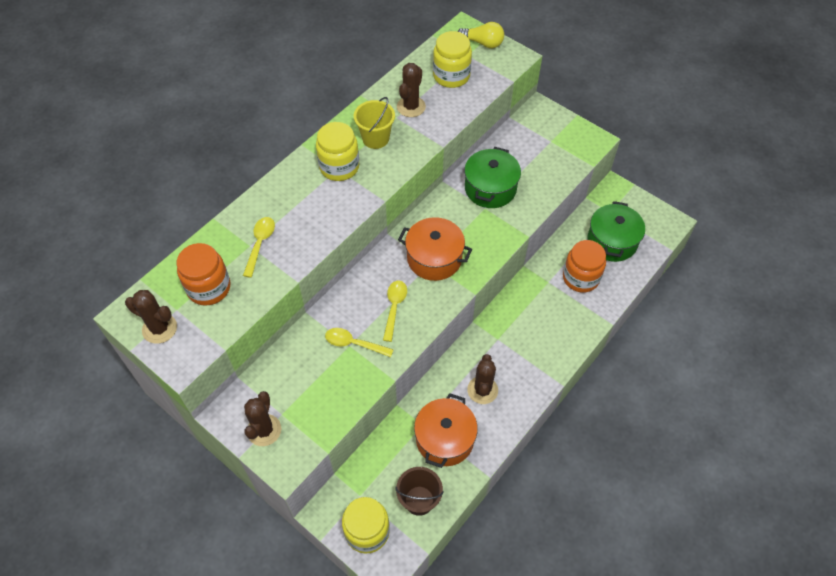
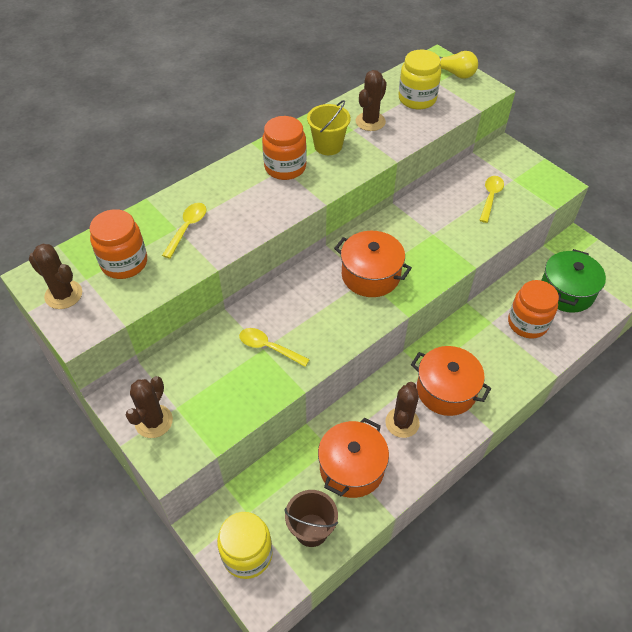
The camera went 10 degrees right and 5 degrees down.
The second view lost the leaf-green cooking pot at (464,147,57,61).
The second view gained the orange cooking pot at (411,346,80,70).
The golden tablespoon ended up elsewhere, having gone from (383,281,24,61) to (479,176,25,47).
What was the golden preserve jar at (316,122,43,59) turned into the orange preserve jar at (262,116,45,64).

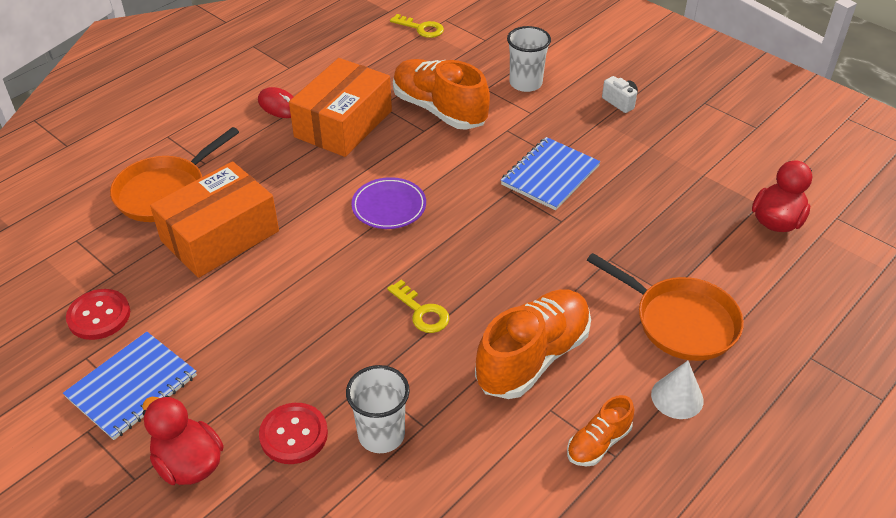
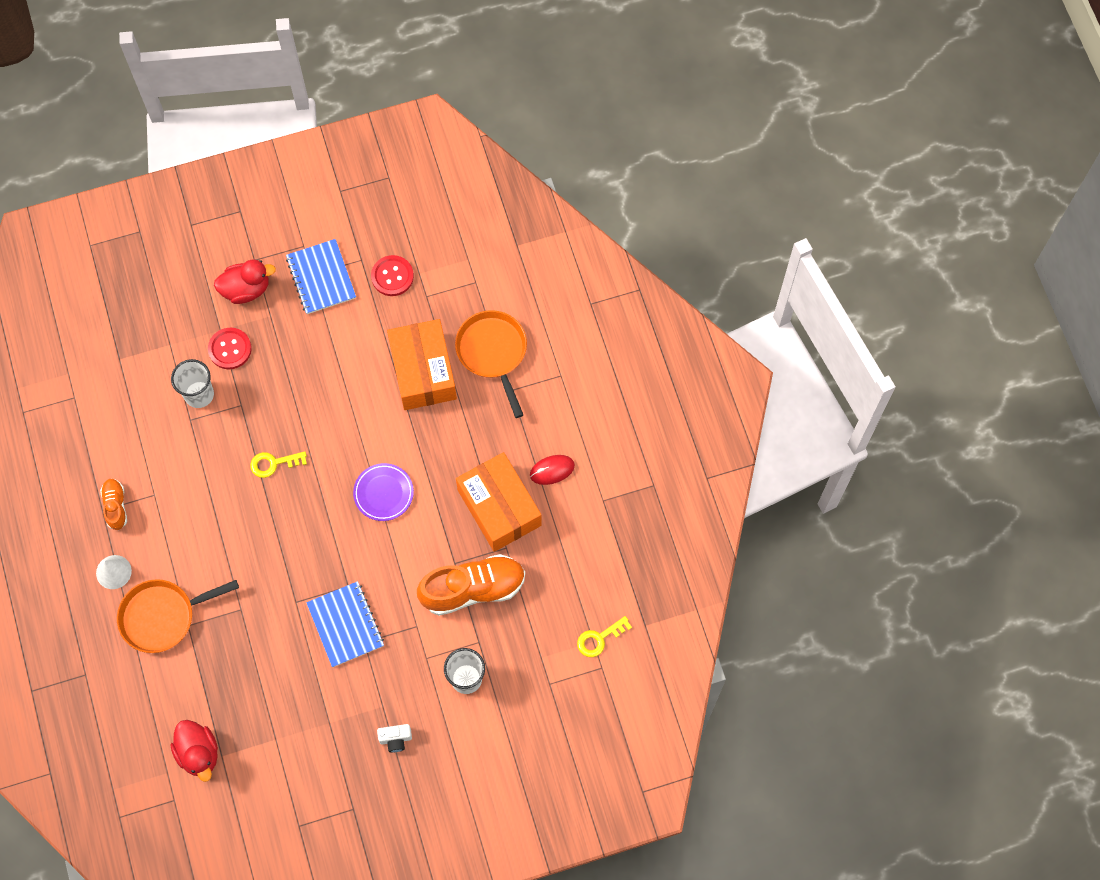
The camera went 120 degrees right and 25 degrees up.
The second view lost the orange sneaker at (475,289,116,110).

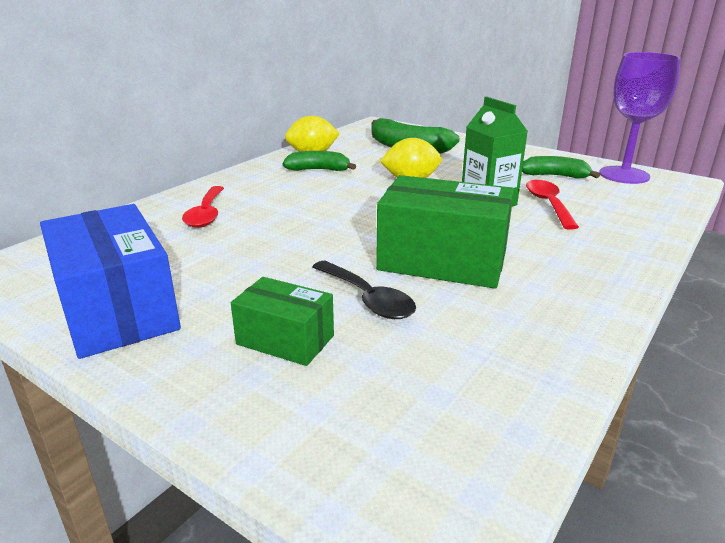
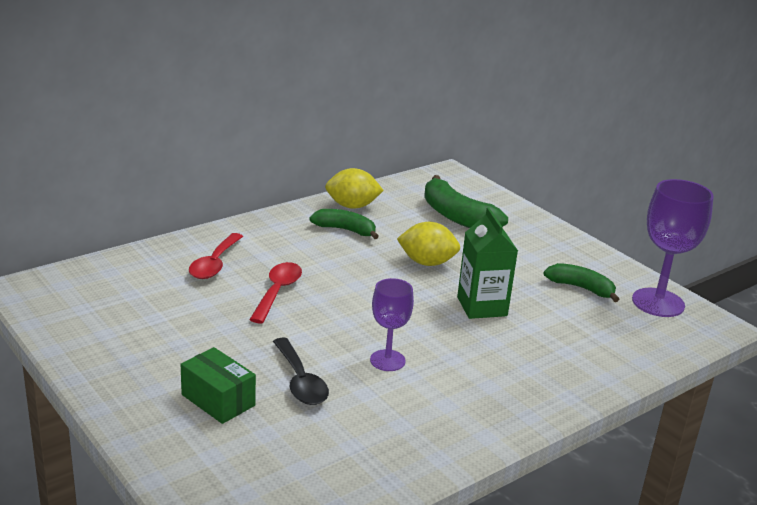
The camera went 15 degrees right and 0 degrees up.
The second view lost the blue parcel at (40,204,141,155).
The red tablespoon ended up elsewhere, having gone from (526,180,53,50) to (249,262,53,61).
Where the leaf-green parcel stood at (376,175,138,113), the violet wine glass came to stand at (370,278,44,93).

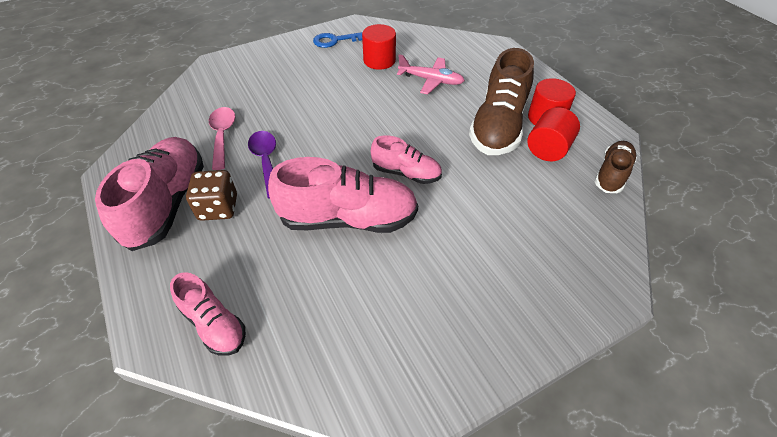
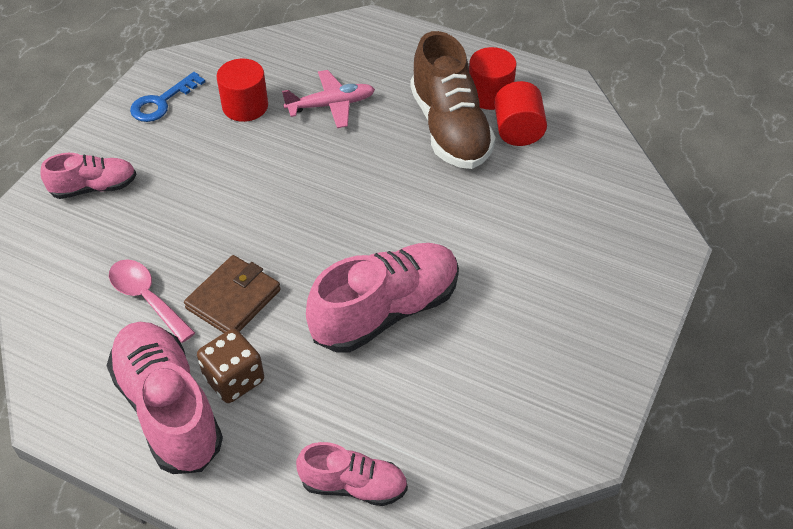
The camera went 35 degrees left and 0 degrees up.
The second view lost the brown sneaker at (595,141,42,52).
The pink sneaker ended up elsewhere, having gone from (371,135,71,49) to (40,153,96,46).
Where the violet tablespoon stood at (248,131,28,67), the brown billfold came to stand at (184,255,97,78).

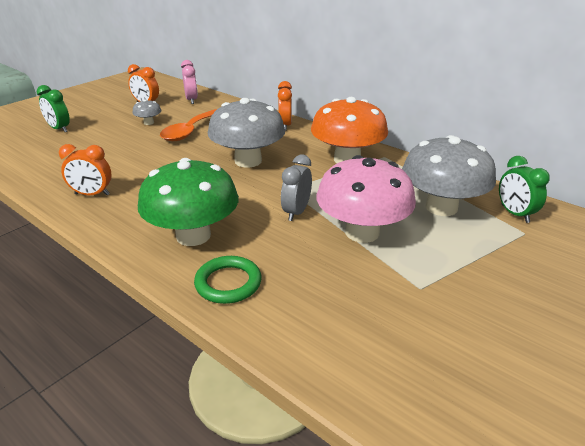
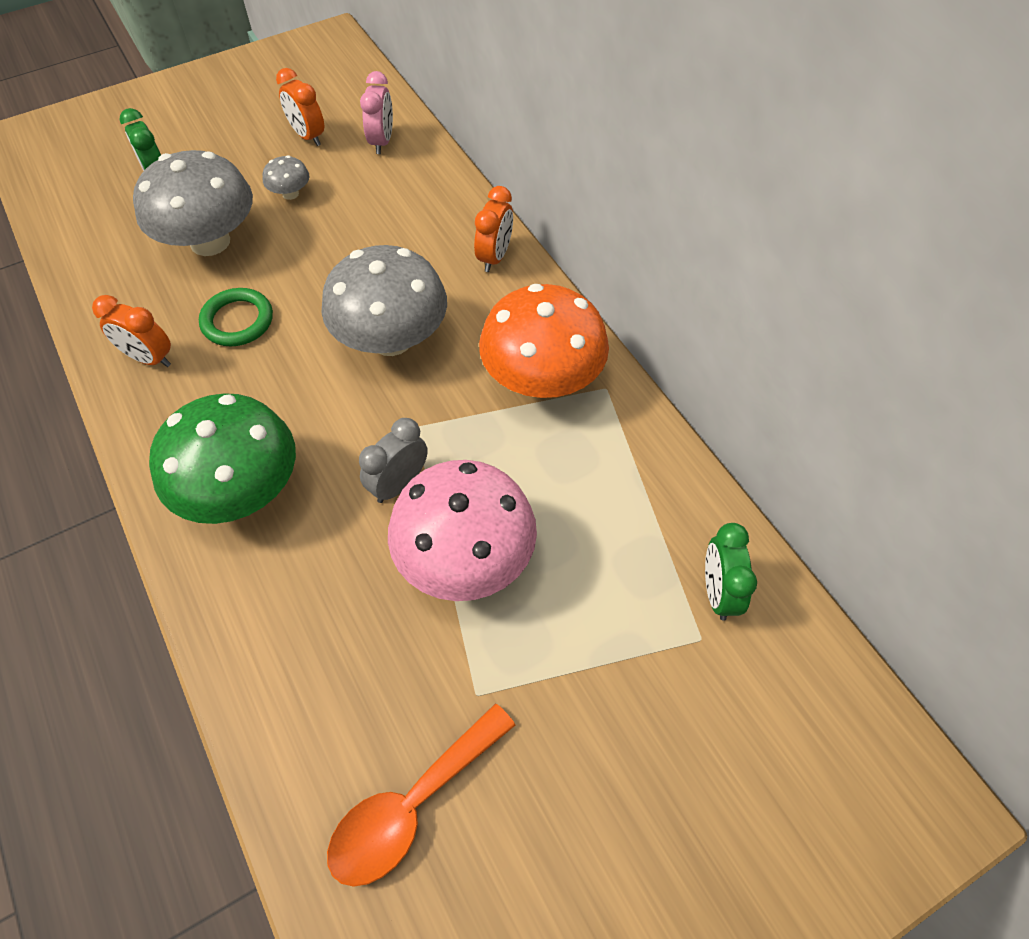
The camera went 20 degrees right and 25 degrees up.
The orange tablespoon ended up elsewhere, having gone from (160,109,57,32) to (327,703,188,184).
The leaf-green ring ended up elsewhere, having gone from (194,256,68,48) to (199,288,74,58).
The grey mushroom ended up elsewhere, having gone from (402,135,94,81) to (133,150,120,106).

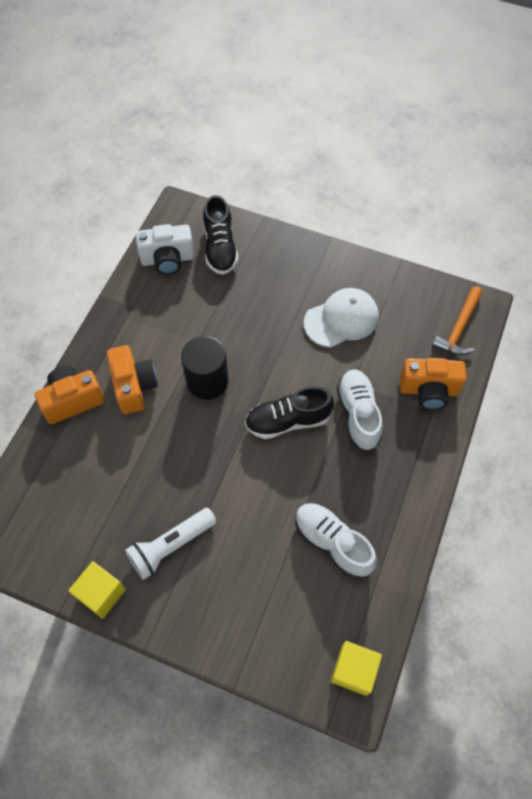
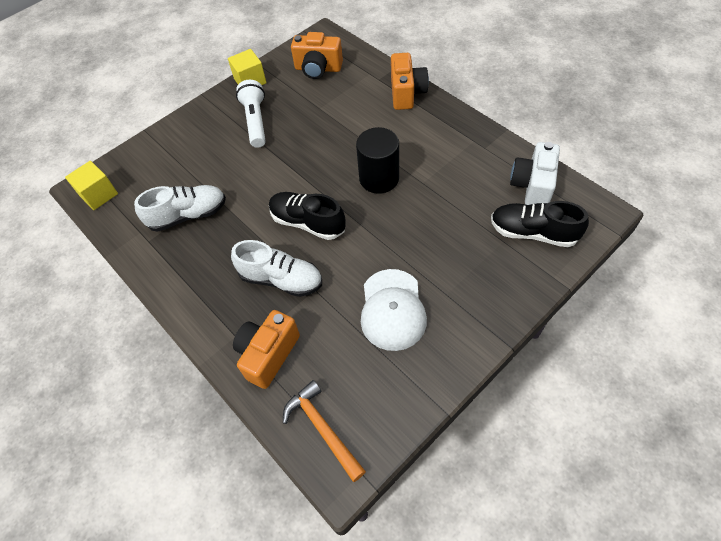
The camera went 120 degrees right and 5 degrees down.
The orange camera ended up elsewhere, having gone from (107,345,51,69) to (291,32,52,47).
The ebony sneaker at (245,386,89,53) ended up facing another way, 75 degrees counterclockwise from before.

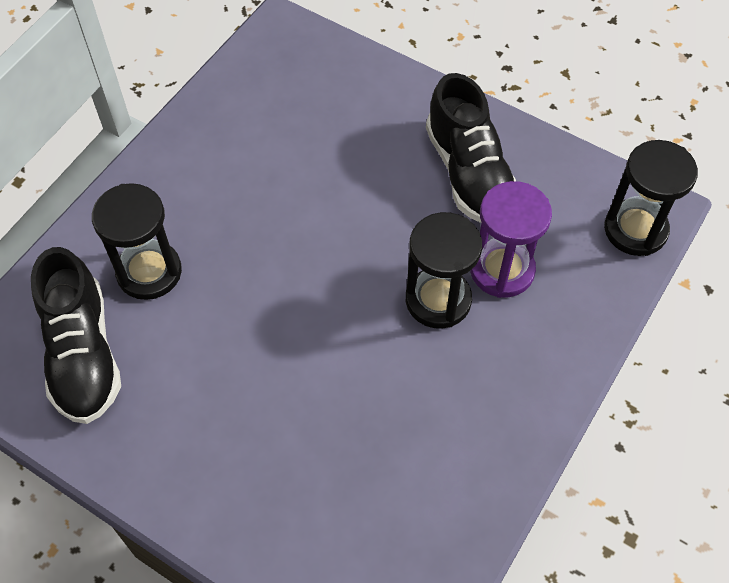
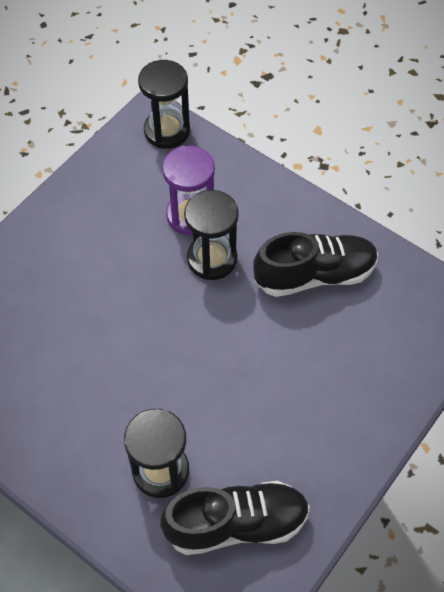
The camera went 85 degrees left and 0 degrees up.
The ebony sneaker ended up elsewhere, having gone from (426,73,90,150) to (253,232,125,65).

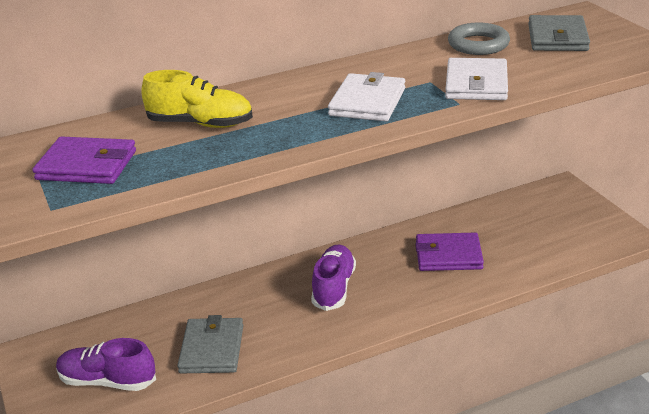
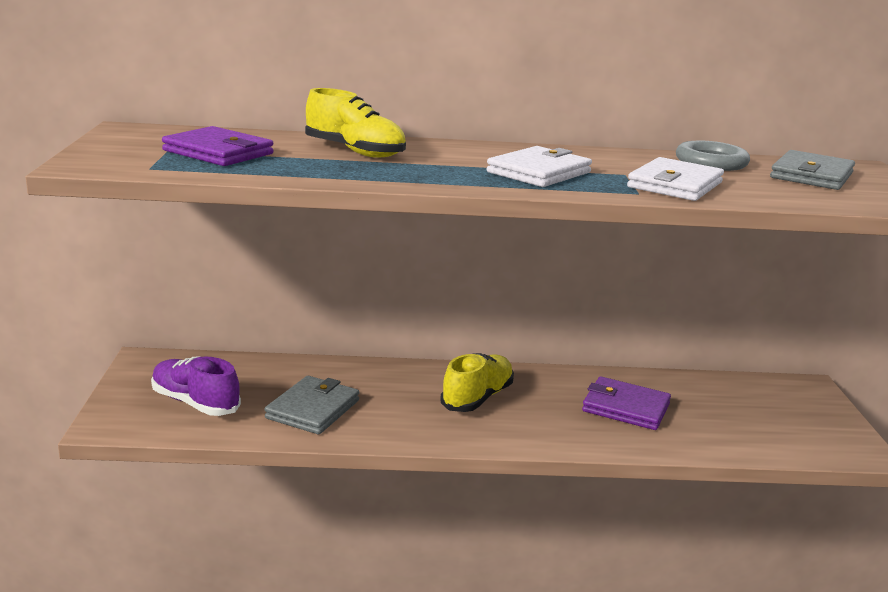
The camera went 20 degrees right and 10 degrees down.
What was the violet sneaker at (311,245,45,66) turned into the golden sneaker at (440,353,74,59).

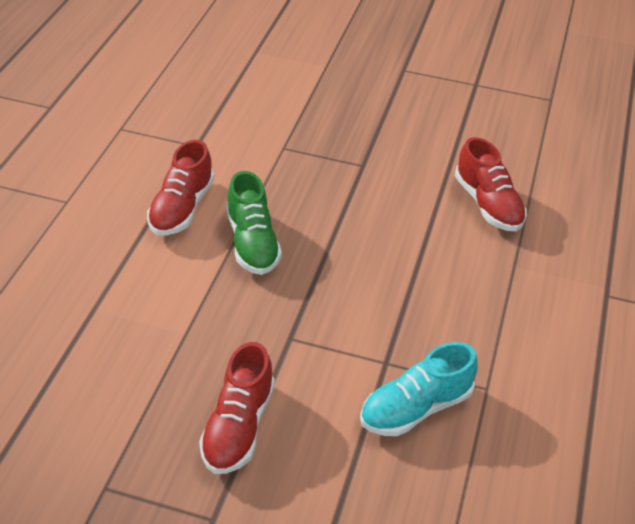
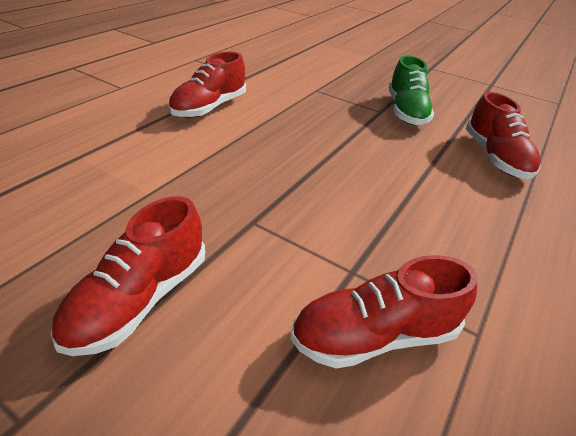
The camera went 15 degrees right and 5 degrees down.
The leaf-green sneaker ended up elsewhere, having gone from (226,171,56,104) to (389,56,45,69).
What was the turquoise sneaker at (360,342,118,94) turned into the red sneaker at (290,255,188,113).

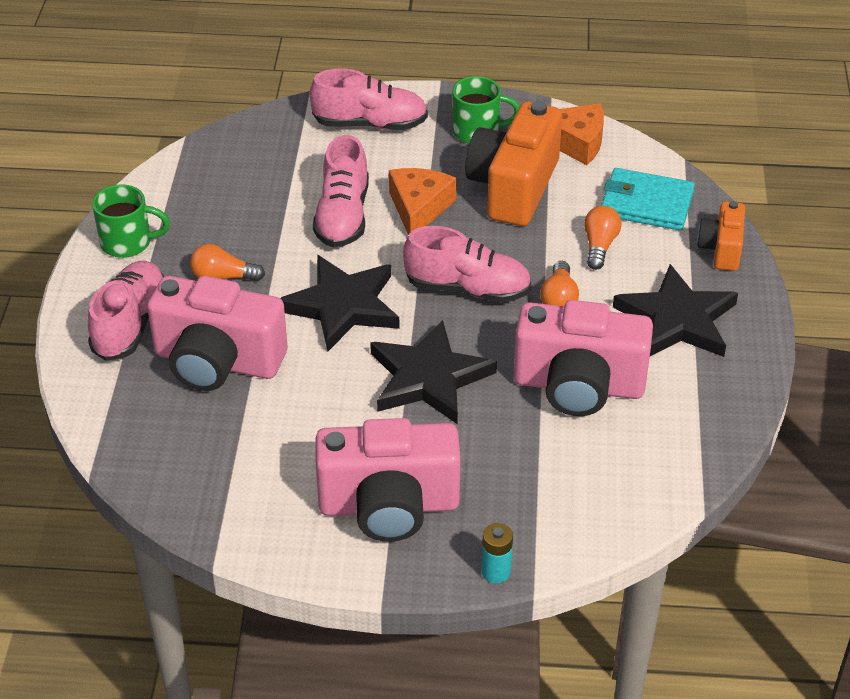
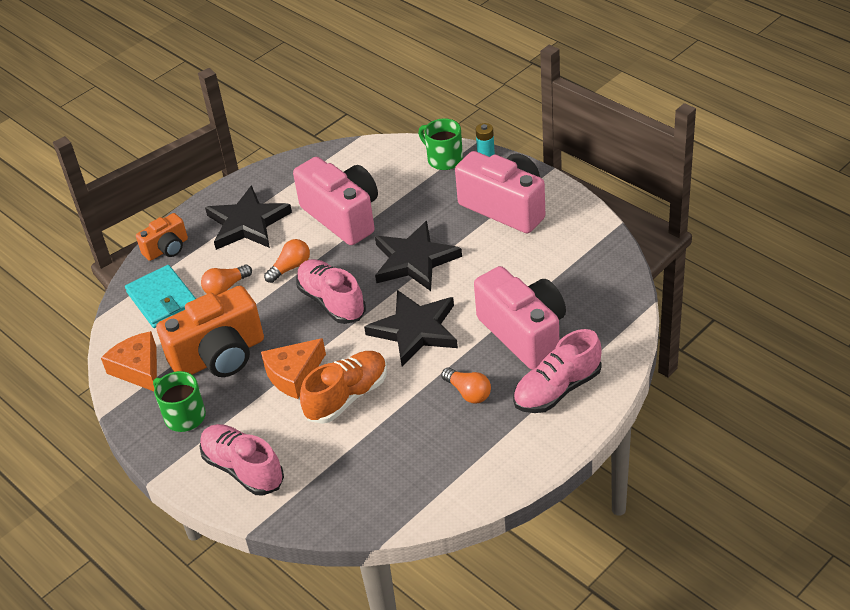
The camera went 135 degrees left and 0 degrees up.
The leaf-green tea mug ended up elsewhere, having gone from (92,184,78,74) to (418,118,45,52).
What was the pink sneaker at (313,135,56,113) turned into the orange sneaker at (300,351,87,73).

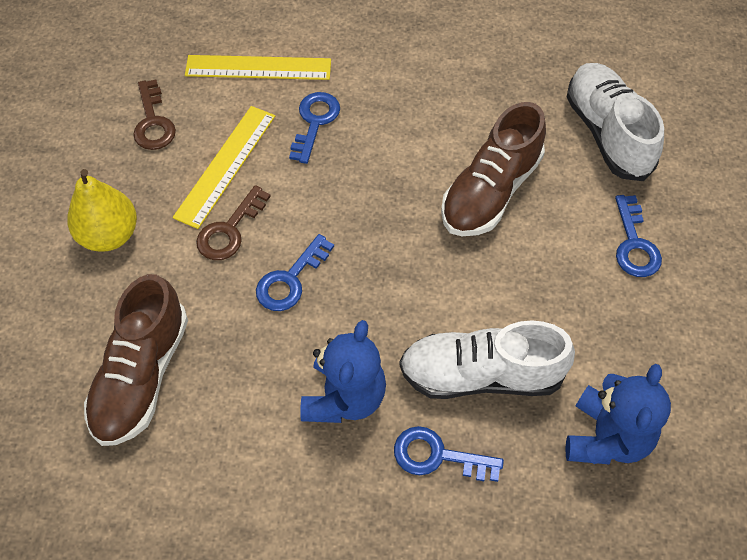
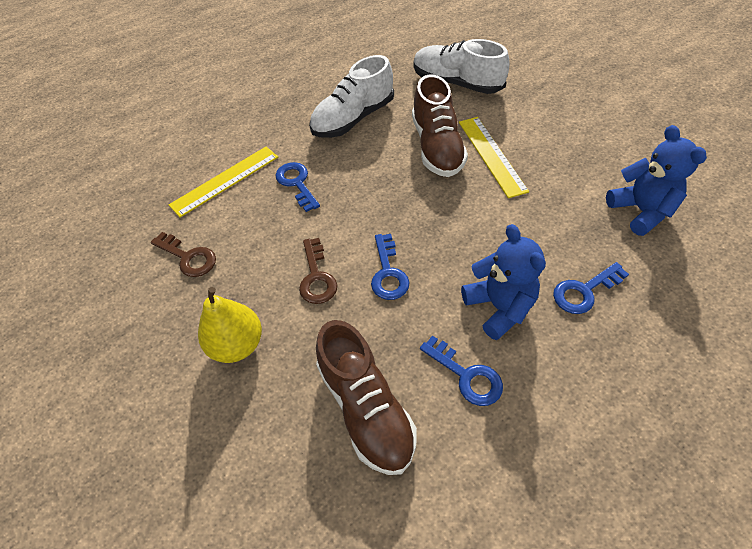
The camera went 40 degrees left and 5 degrees down.
The golden measuring stick ended up elsewhere, having gone from (173,106,102,123) to (459,117,70,81).
The pure white sneaker ended up elsewhere, having gone from (399,320,176,79) to (309,55,85,83).
The blue door key ended up elsewhere, having gone from (615,195,47,82) to (420,336,83,70).

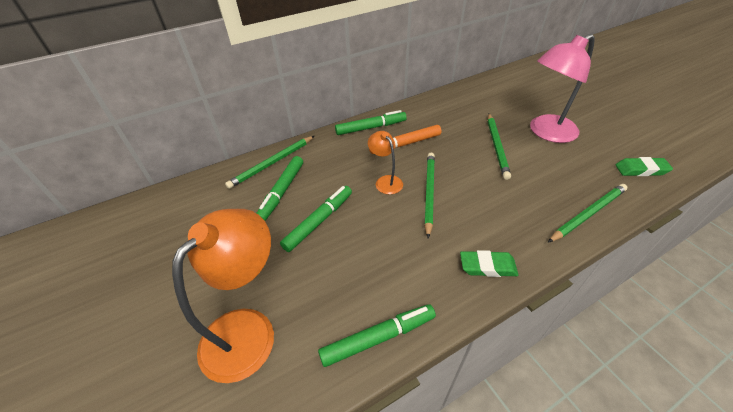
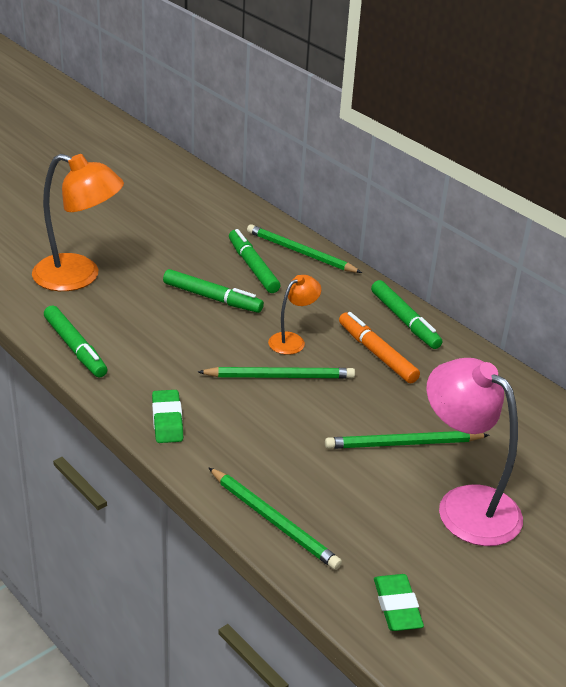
The camera went 75 degrees right and 10 degrees down.
The leaf-green felt pen at (256,156,47,65) ended up facing another way, 60 degrees clockwise from before.

